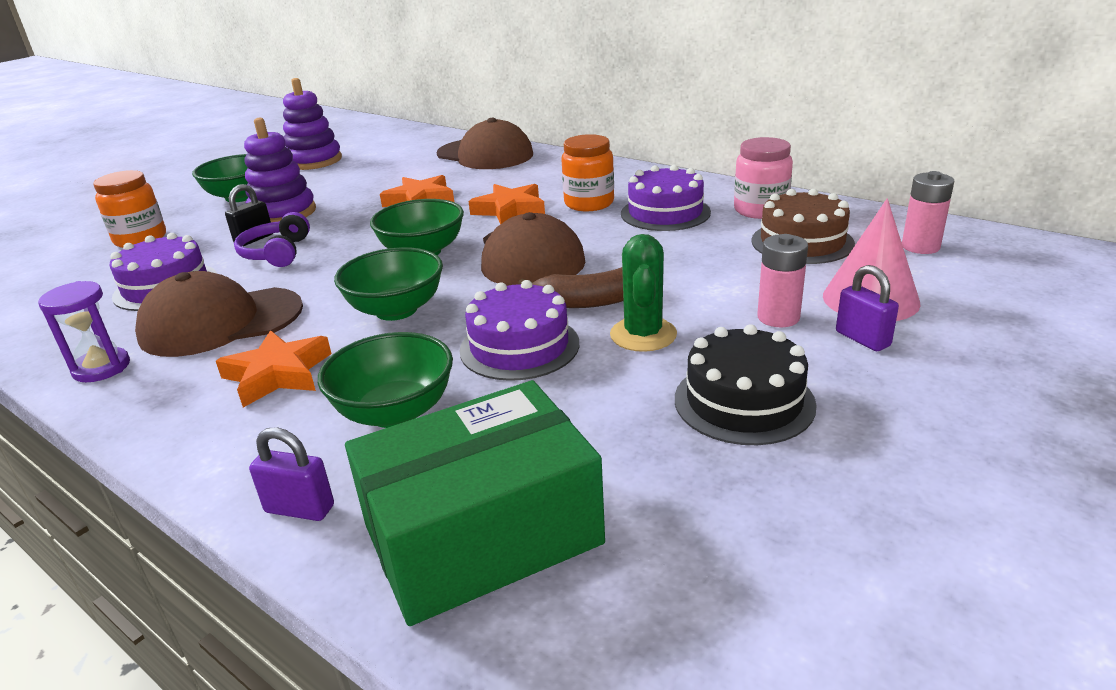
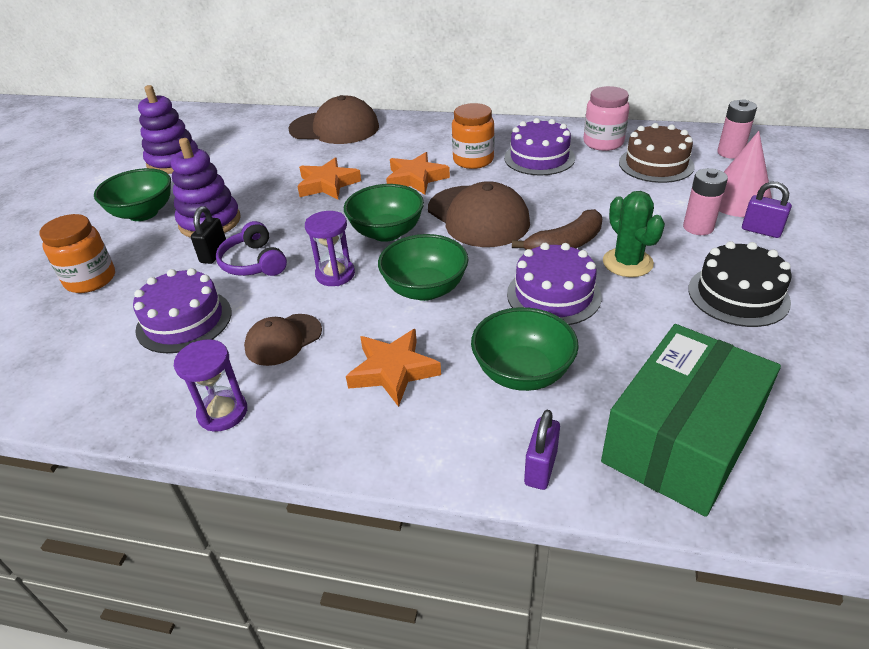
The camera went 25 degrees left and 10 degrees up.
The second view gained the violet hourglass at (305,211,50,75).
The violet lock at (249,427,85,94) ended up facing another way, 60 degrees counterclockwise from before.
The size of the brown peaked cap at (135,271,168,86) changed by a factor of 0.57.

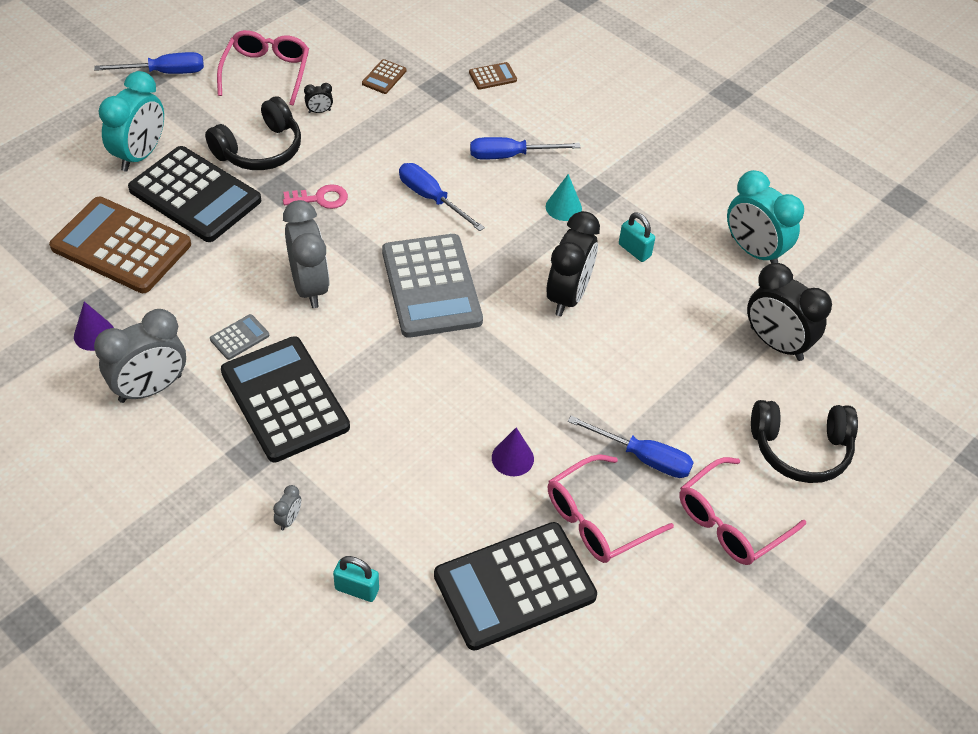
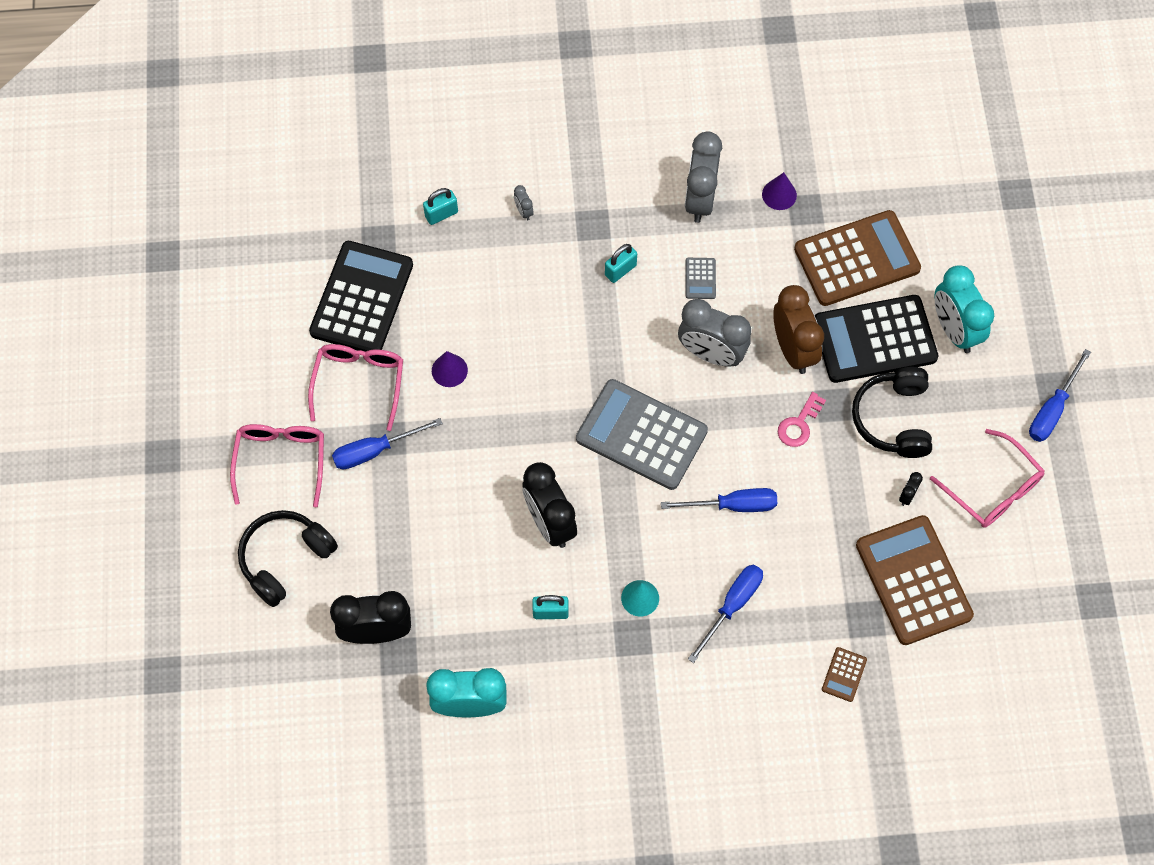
The camera went 135 degrees right and 15 degrees up.
The second view gained the brown clock at (773,285,51,89).
Where the ebony calculator stood at (221,336,129,127), the turquoise lock came to stand at (605,244,32,39).
The size of the brown calculator at (362,59,45,35) changed by a factor of 2.46.

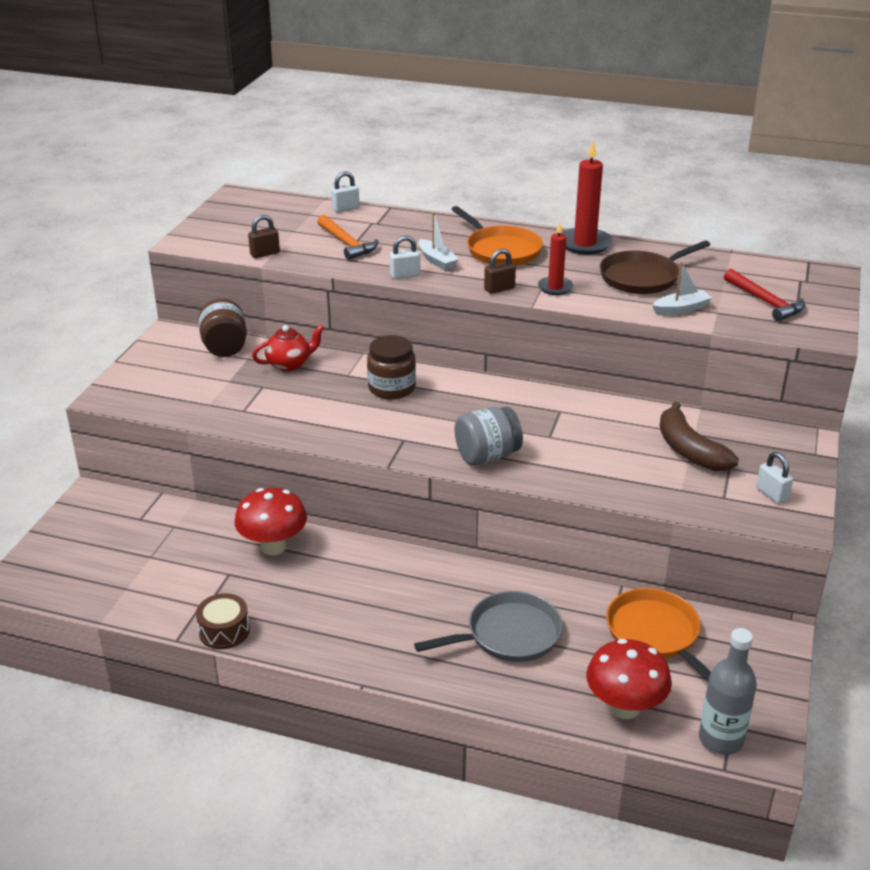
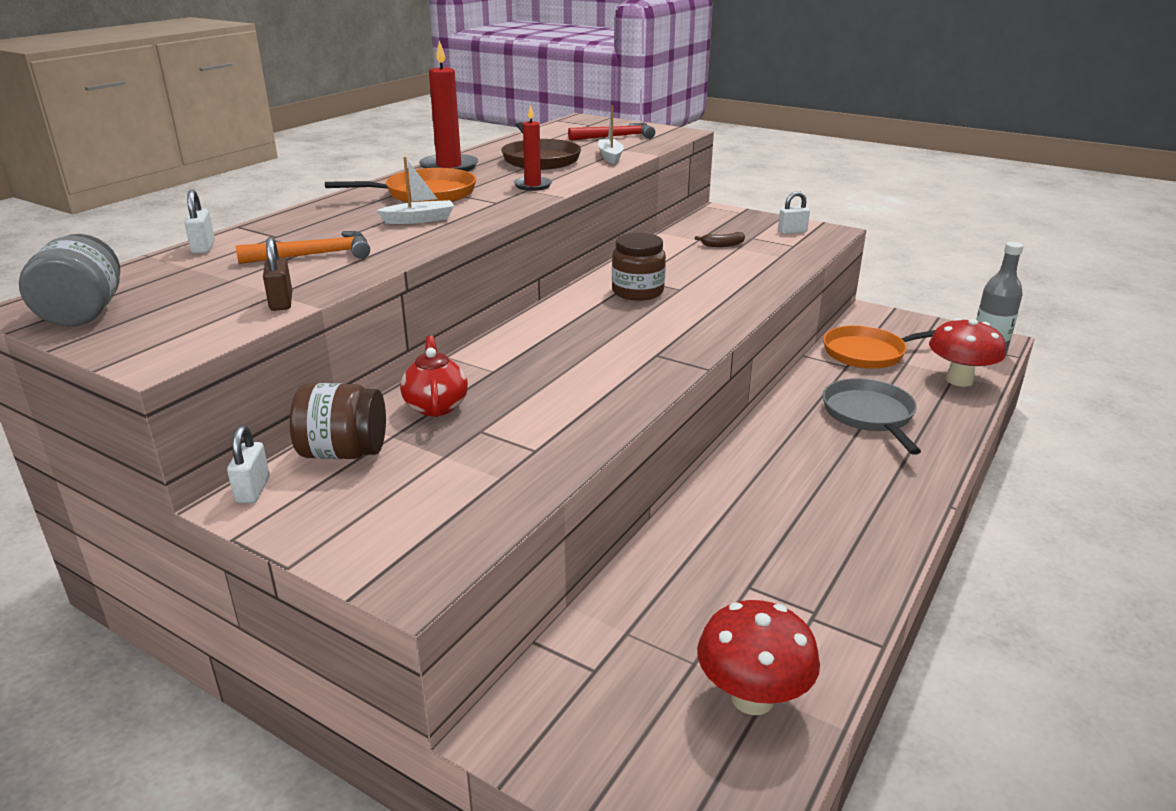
The camera went 75 degrees left and 5 degrees down.
The second view lost the brown toy drum at (196,593,54,56).
The second view lost the brown lock at (484,249,32,45).
The red mushroom ended up elsewhere, having gone from (234,488,73,67) to (697,600,123,115).
The brown preserve jar ended up elsewhere, having gone from (367,335,49,64) to (612,233,54,68).
The pure white lock ended up elsewhere, having gone from (389,236,31,43) to (227,425,43,78).
The grey preserve jar ended up elsewhere, having gone from (455,407,68,59) to (19,234,101,93).
The size of the brown banana fruit at (660,402,79,69) changed by a factor of 0.50.

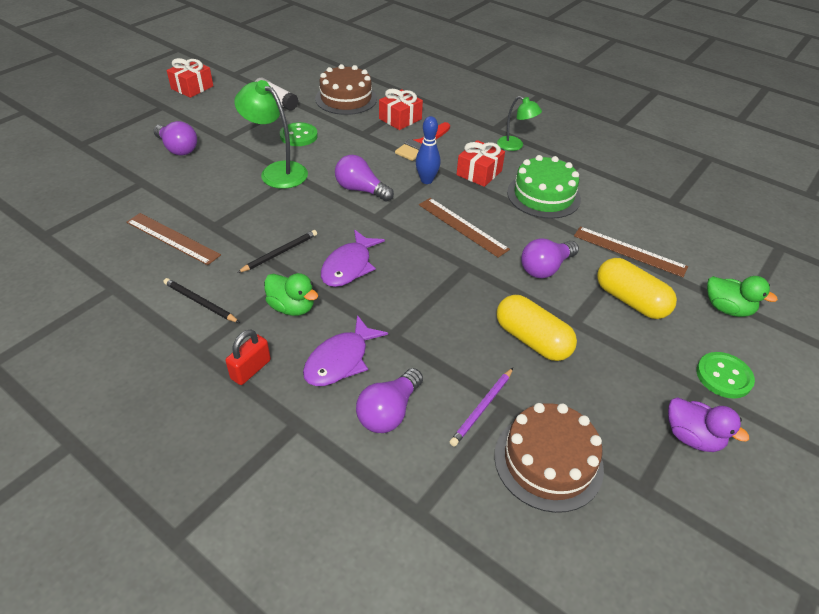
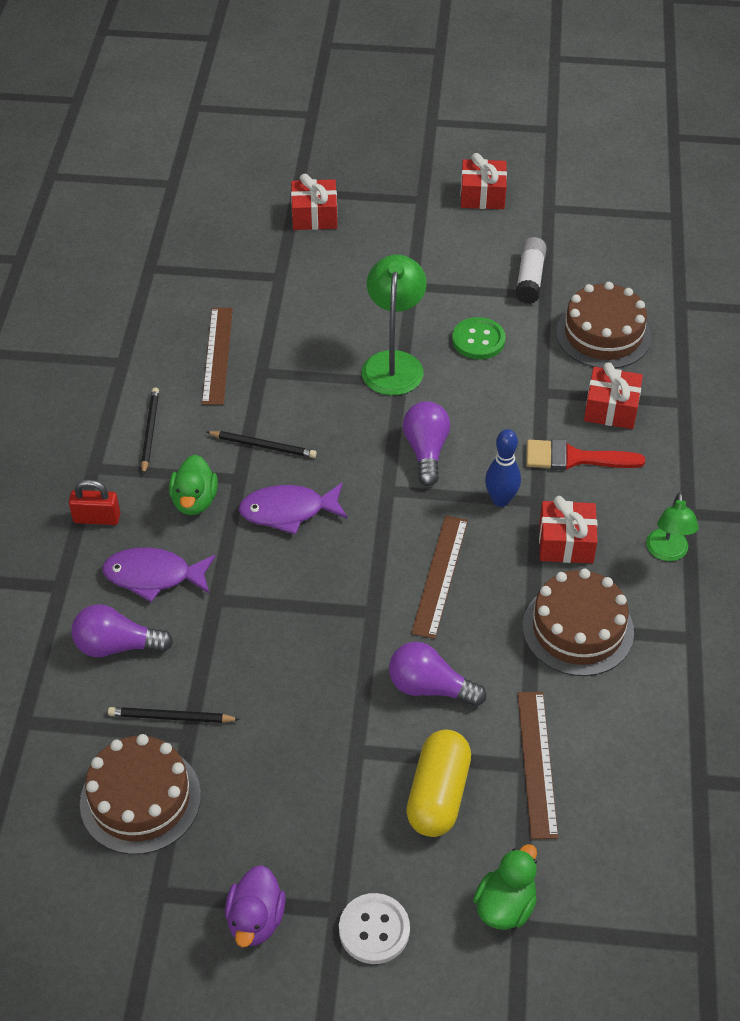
The camera went 60 degrees right and 5 degrees up.
The second view lost the violet lightbulb at (153,121,44,35).
The second view lost the golden pill shape at (496,295,81,66).
The second view gained the red wrapped gift at (291,174,46,56).
What was the violet lead pencil at (450,368,63,79) turned into the ebony lead pencil at (108,707,132,16).
What was the leaf-green cake at (507,155,74,64) turned into the brown cake at (523,569,111,107).
What was the leaf-green sewing button at (696,352,59,47) turned into the pure white sewing button at (339,893,71,71).
The leaf-green toy duck at (707,276,71,41) ended up facing another way, 150 degrees counterclockwise from before.

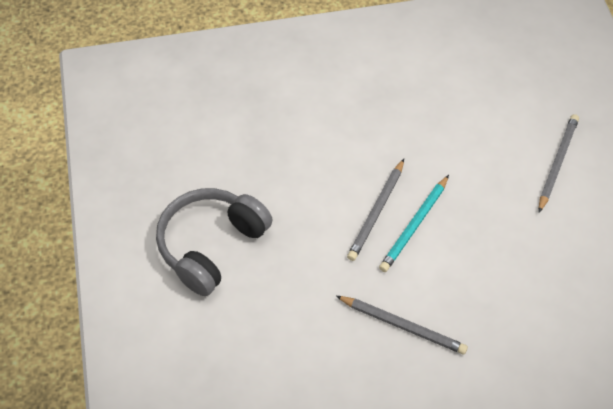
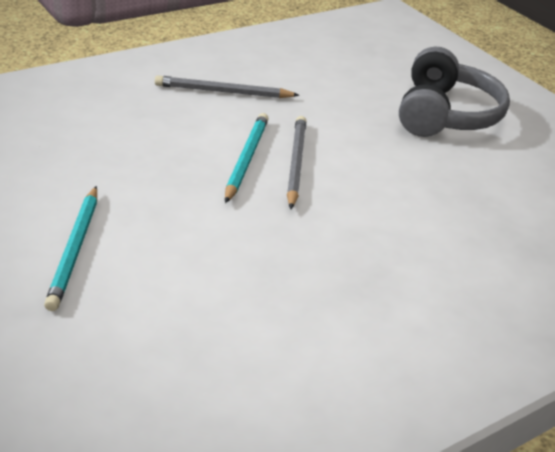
The camera went 155 degrees right and 20 degrees down.
What was the grey lead pencil at (539,114,40,98) turned into the turquoise lead pencil at (44,186,53,125).

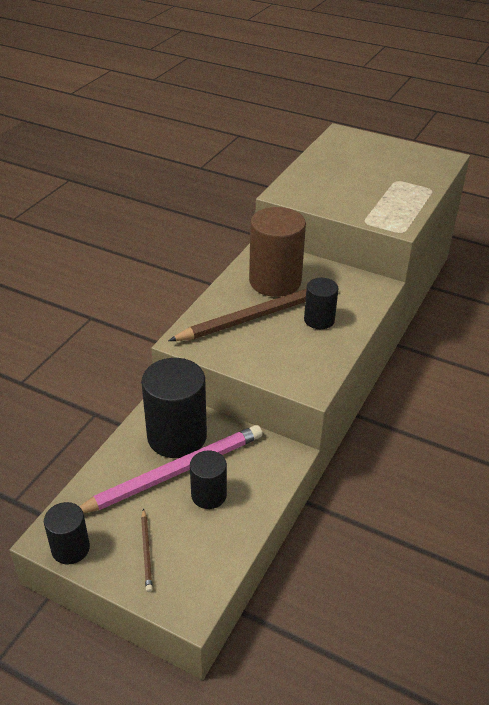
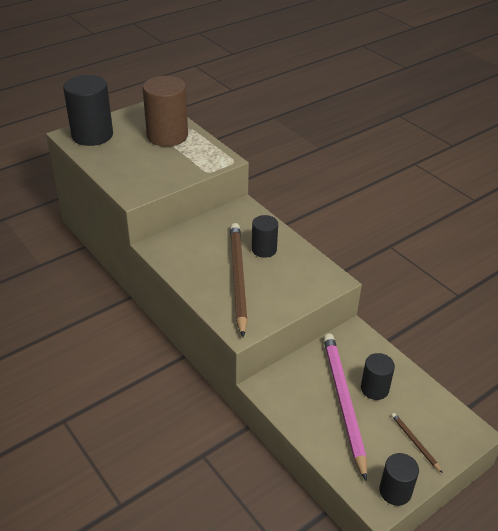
The camera went 65 degrees left and 0 degrees up.
The ebony solid cylinder ended up elsewhere, having gone from (141,358,66,100) to (63,75,50,71).
The brown solid cylinder ended up elsewhere, having gone from (249,207,57,90) to (143,76,45,70).
The brown lead pencil at (141,508,12,84) ended up facing another way, 135 degrees counterclockwise from before.

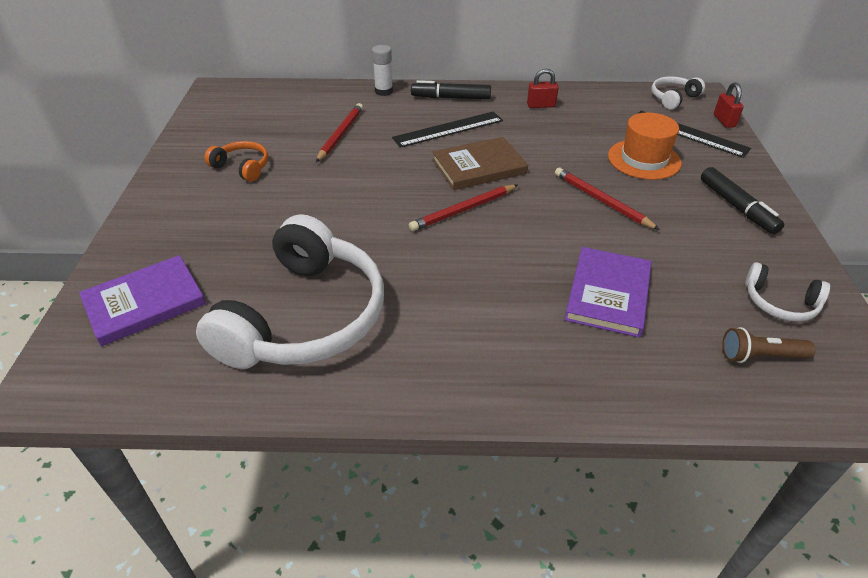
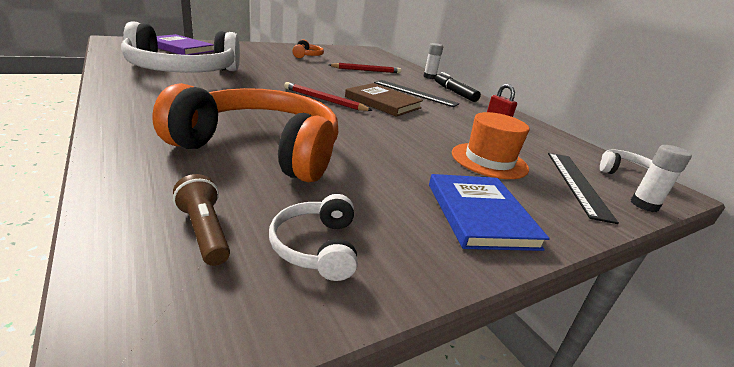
The camera went 55 degrees right and 15 degrees down.
The second view lost the red lead pencil at (555,168,105,62).
Where the violet hardback stood at (564,247,88,91), the orange headset came to stand at (152,83,186,100).
Where the ebony felt pen stood at (701,167,83,67), the blue hardback came to stand at (429,174,121,77).
Where the red lock stood at (714,82,30,46), the pure white glue came to stand at (631,145,61,67).

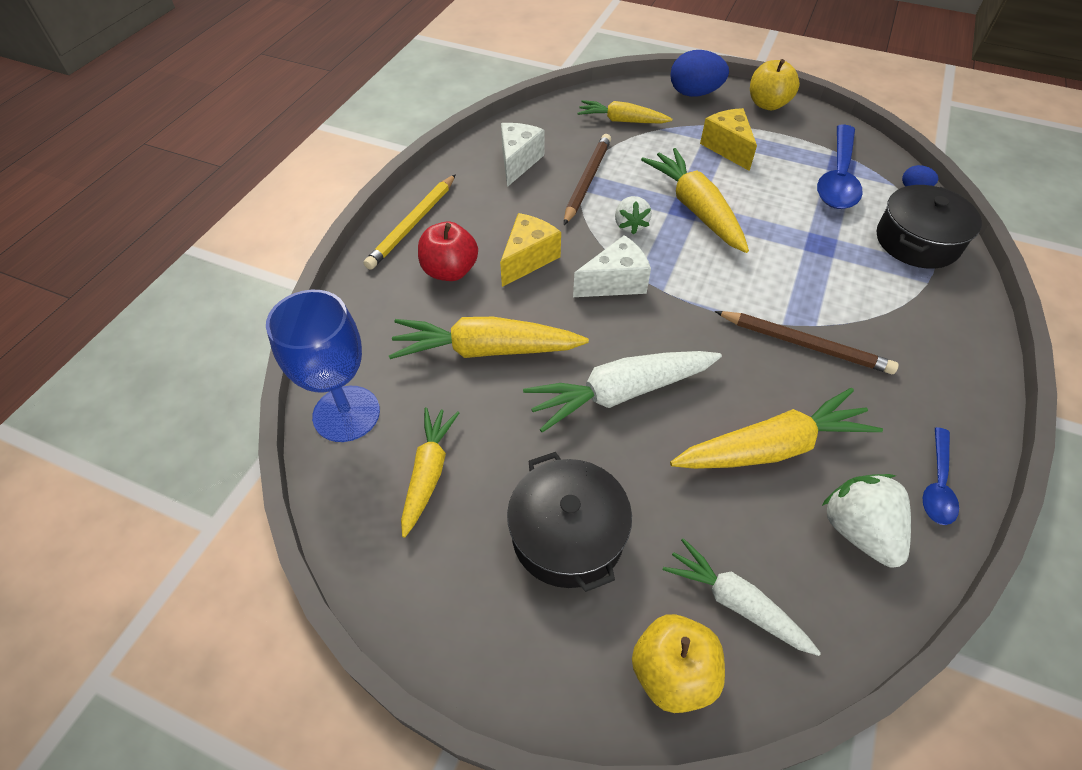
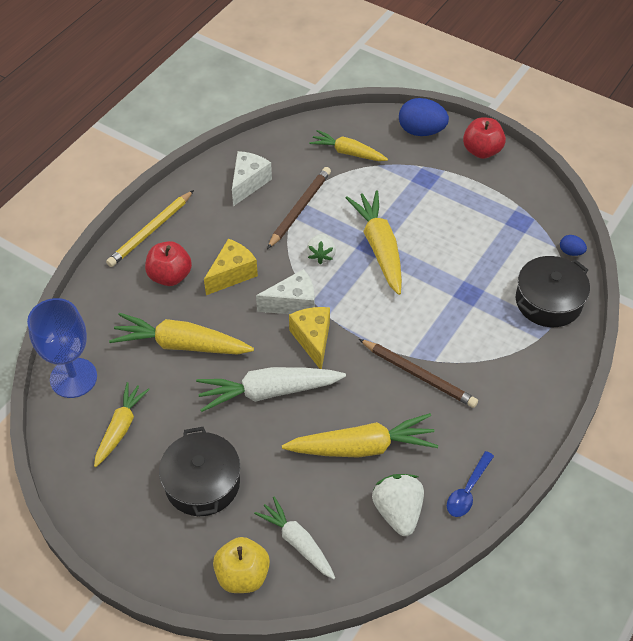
The camera went 10 degrees right and 0 degrees up.
The second view lost the blue tablespoon at (817,124,46,85).
The golden cheese wedge ended up elsewhere, having gone from (700,108,57,63) to (289,307,41,62).
What was the golden toy apple at (750,59,50,51) turned into the red toy apple at (463,117,43,42).

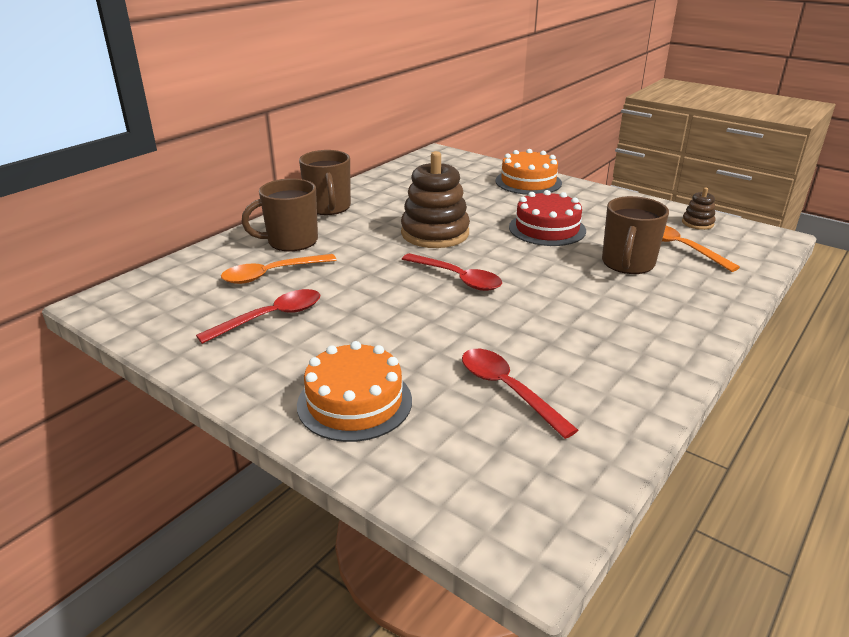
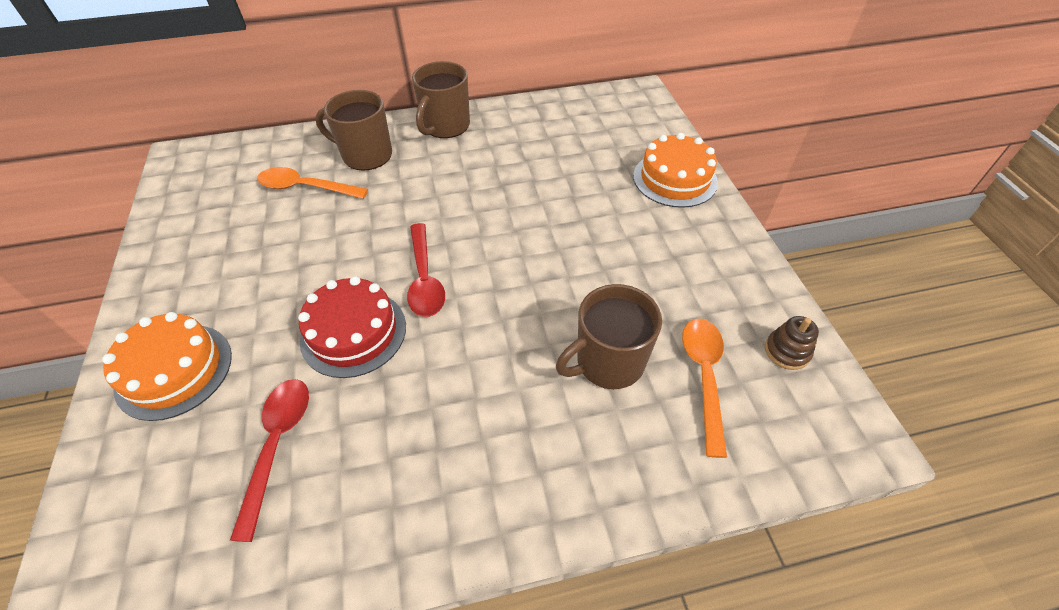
The camera went 40 degrees right and 20 degrees up.
The second view lost the red tablespoon at (196,289,124,55).
The second view lost the brown stacking toy at (401,151,69,97).
The red cake ended up elsewhere, having gone from (509,190,77,56) to (298,276,108,102).

